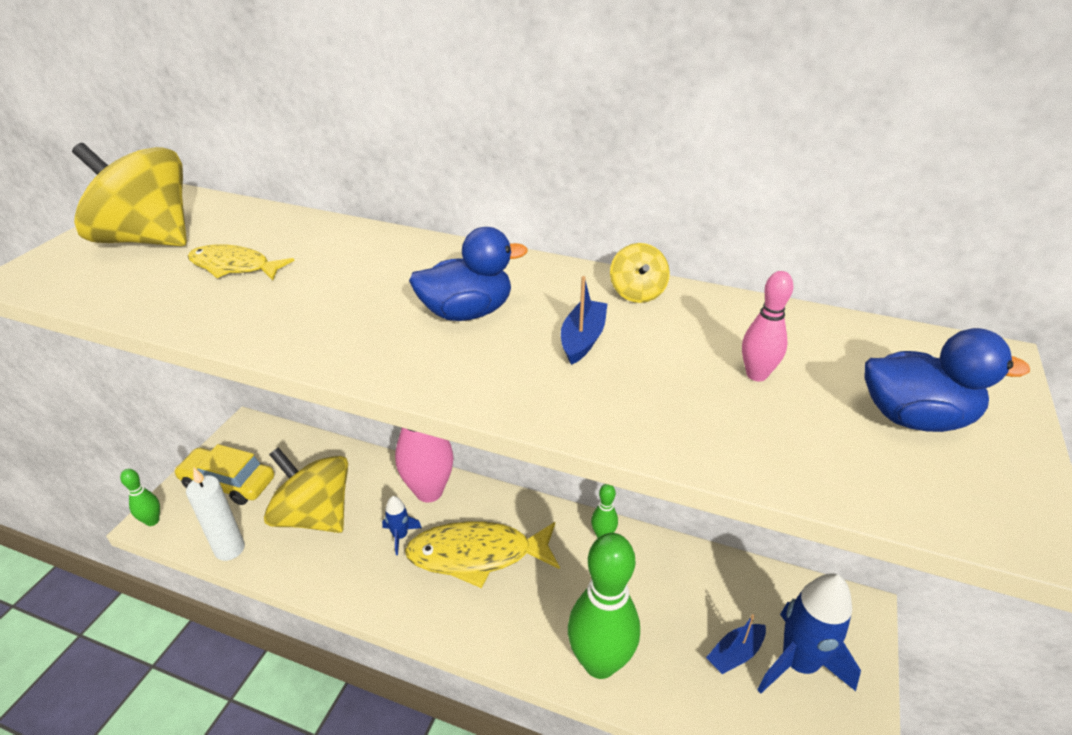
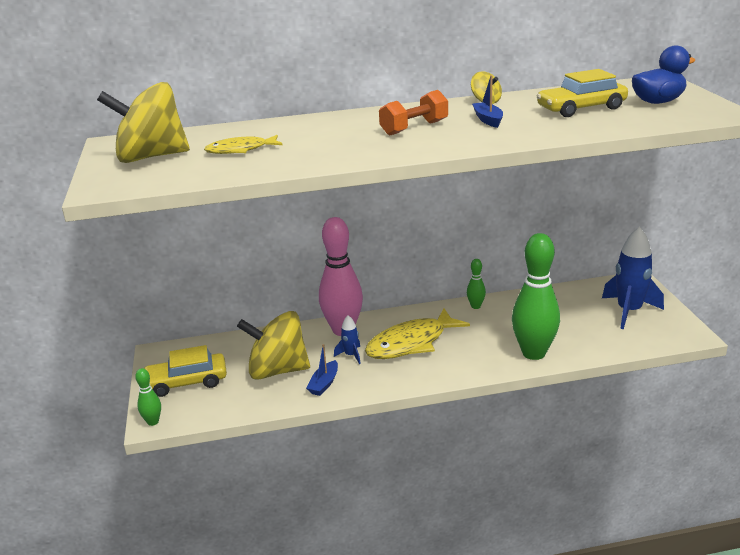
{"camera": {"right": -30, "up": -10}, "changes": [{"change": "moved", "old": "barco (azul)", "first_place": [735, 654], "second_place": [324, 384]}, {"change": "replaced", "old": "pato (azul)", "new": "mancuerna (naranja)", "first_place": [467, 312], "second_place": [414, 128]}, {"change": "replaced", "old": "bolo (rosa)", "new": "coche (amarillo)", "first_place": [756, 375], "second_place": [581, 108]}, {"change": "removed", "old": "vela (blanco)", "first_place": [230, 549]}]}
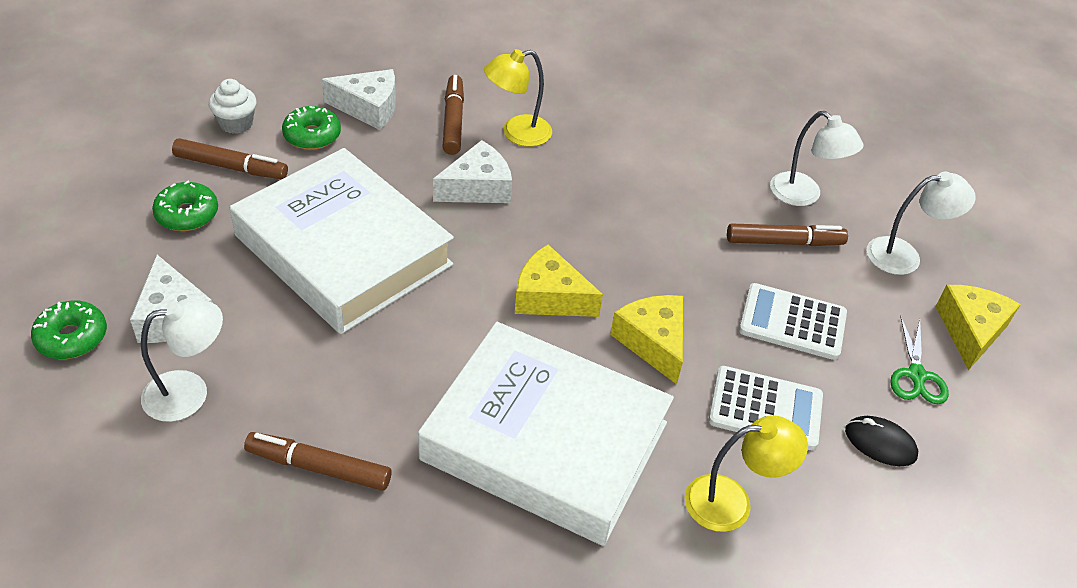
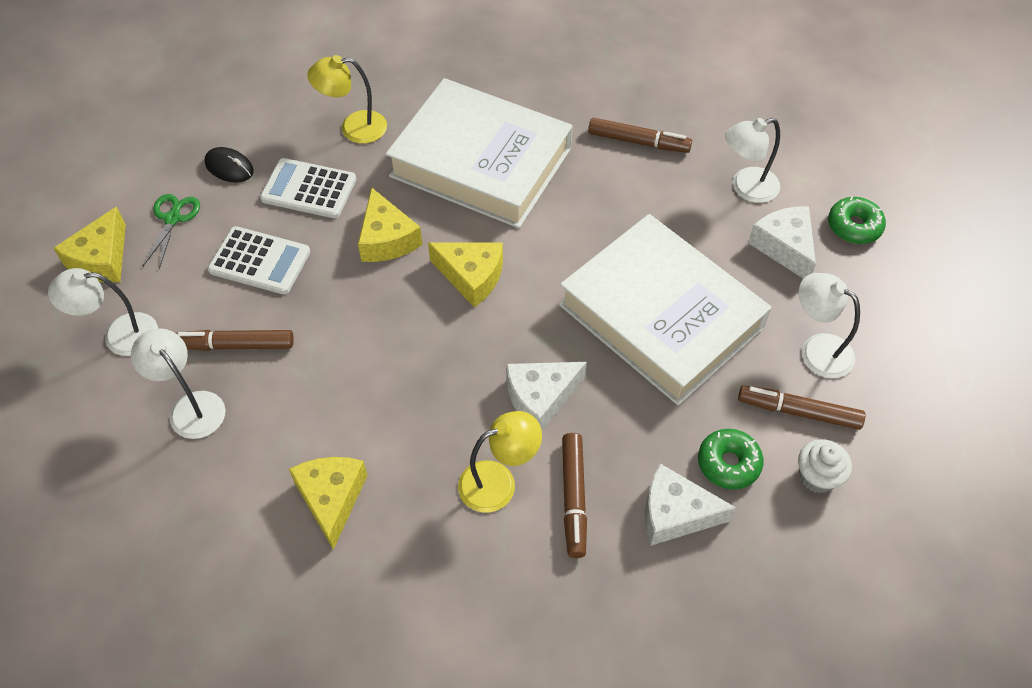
{"camera": {"right": -175, "up": 10}, "changes": [{"change": "added", "new": "queso (amarillo)", "second_place": [331, 499]}, {"change": "replaced", "old": "rosquilla (verde)", "new": "lámpara (blanco)", "first_place": [187, 214], "second_place": [817, 349]}]}
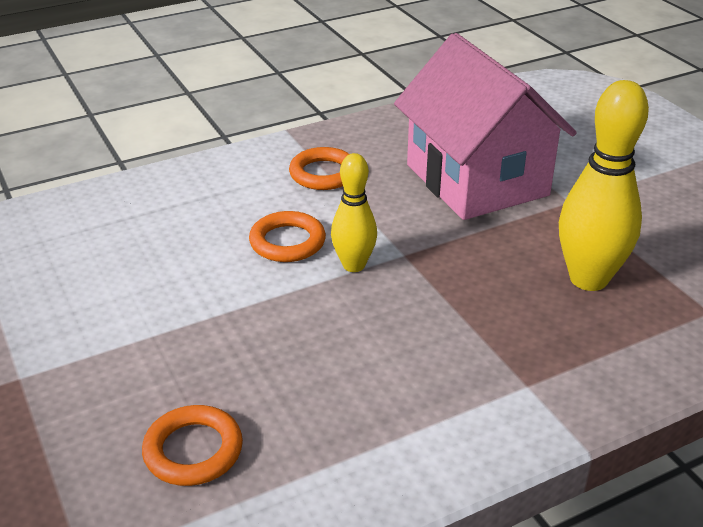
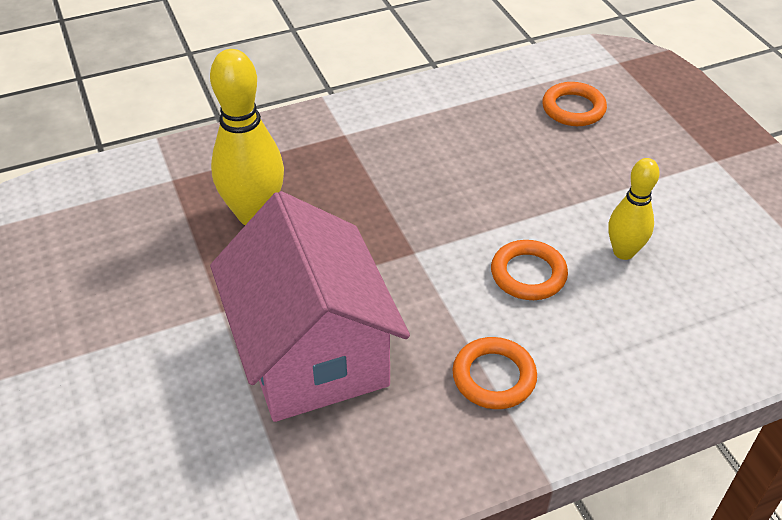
{"camera": {"right": -175, "up": 10}, "changes": [{"change": "moved", "old": "bolo (amarillo)", "first_place": [354, 265], "second_place": [623, 252]}]}
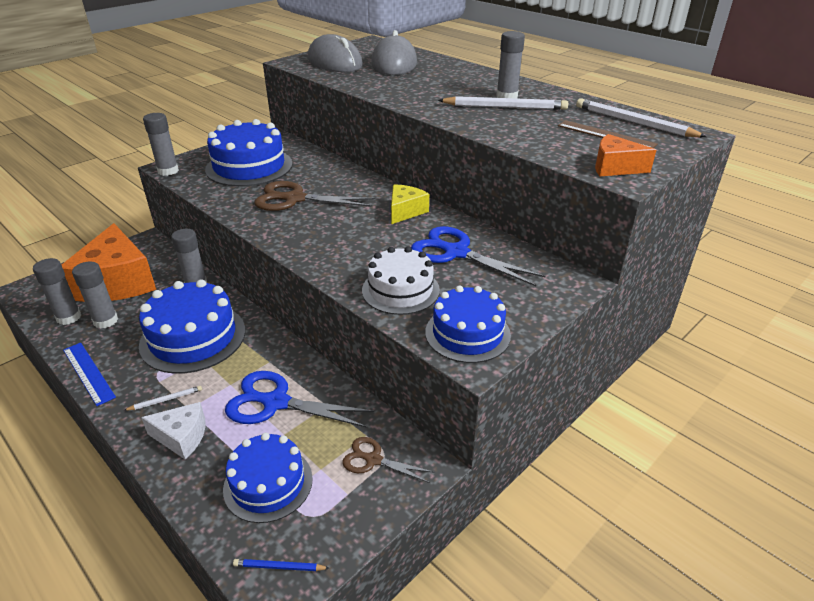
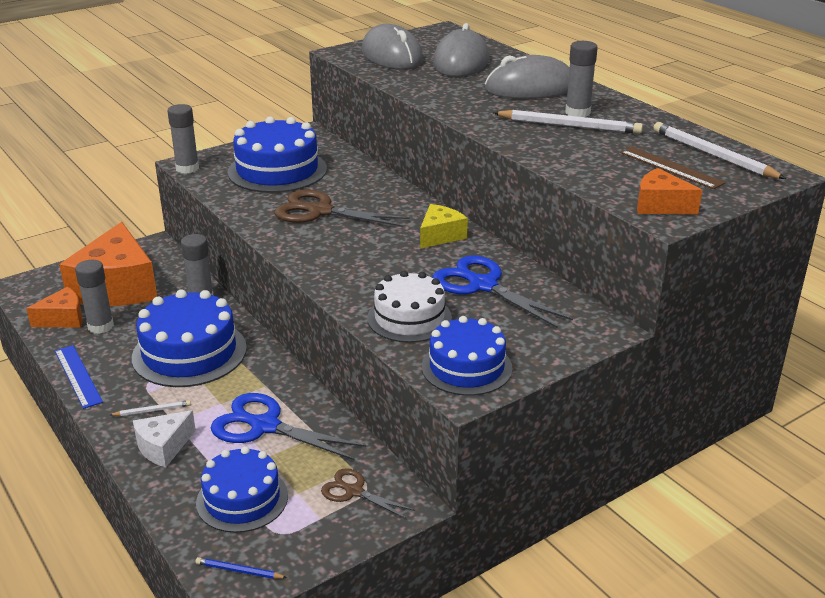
{"camera": {"right": 10, "up": -5}, "changes": [{"change": "replaced", "old": "barra de pegamento (gris)", "new": "queso (naranja)", "first_place": [69, 317], "second_place": [63, 319]}, {"change": "turned", "old": "queso (blanco)", "first_place": [182, 437], "second_place": [163, 447], "degrees": 120}, {"change": "added", "new": "ratón (gris)", "second_place": [530, 88]}]}
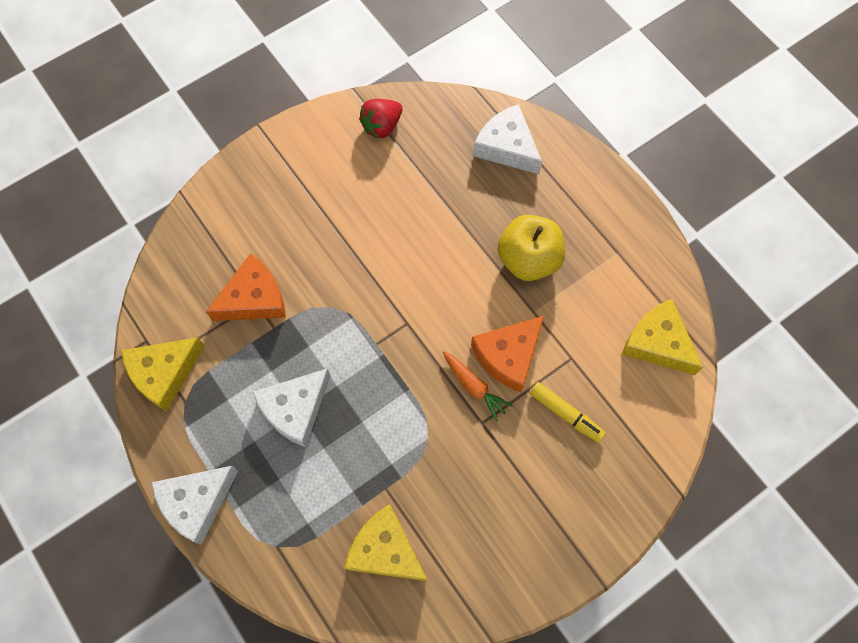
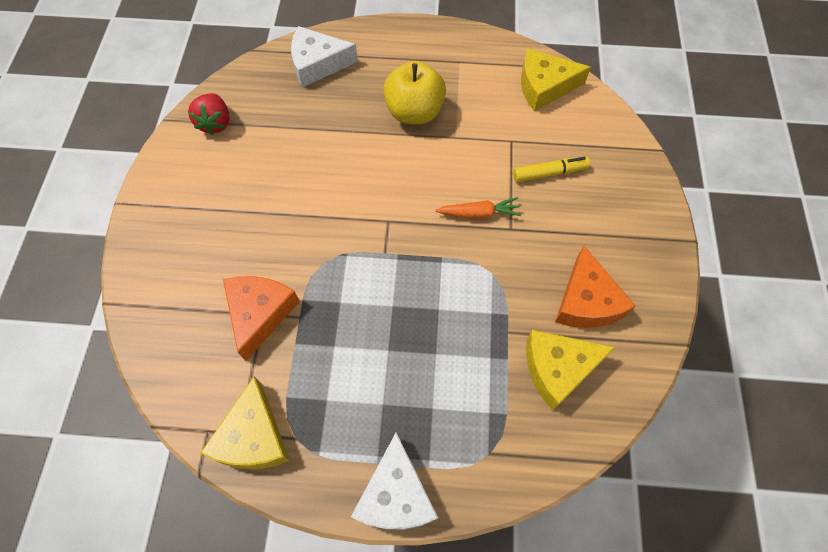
{"camera": {"right": -50, "up": -5}, "changes": [{"change": "moved", "old": "queso (naranja)", "first_place": [508, 356], "second_place": [586, 301]}, {"change": "removed", "old": "queso (blanco)", "first_place": [295, 409]}]}
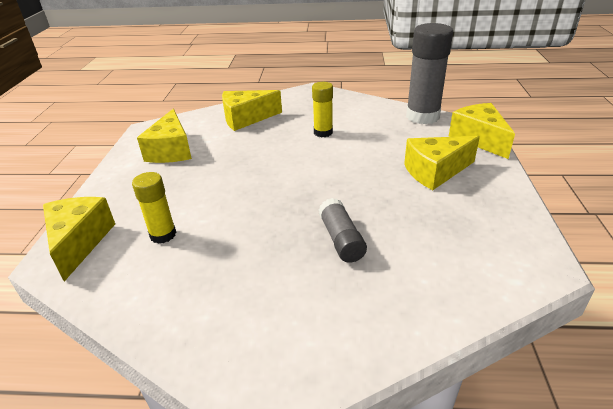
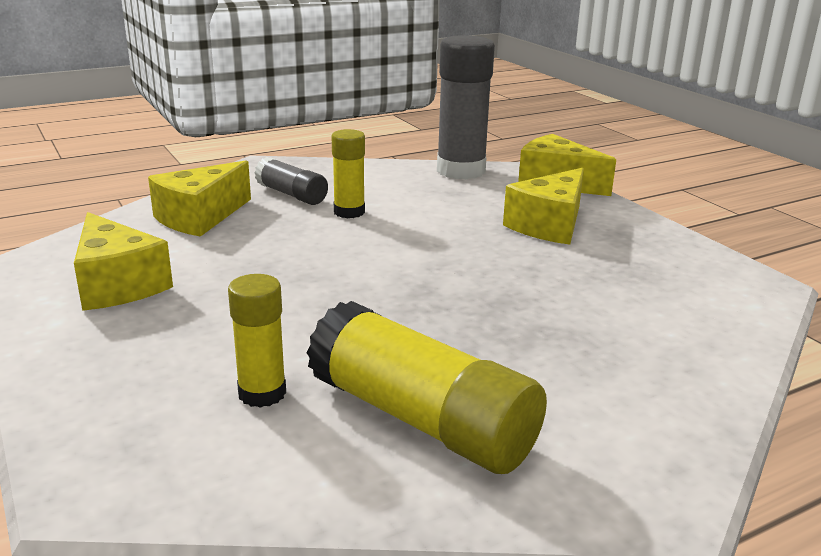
{"camera": {"right": -35, "up": -10}, "changes": [{"change": "moved", "old": "barra de pegamento (gris)", "first_place": [341, 239], "second_place": [291, 194]}, {"change": "added", "new": "barra de pegamento (amarillo)", "second_place": [421, 420]}, {"change": "removed", "old": "queso (amarillo)", "first_place": [79, 242]}]}
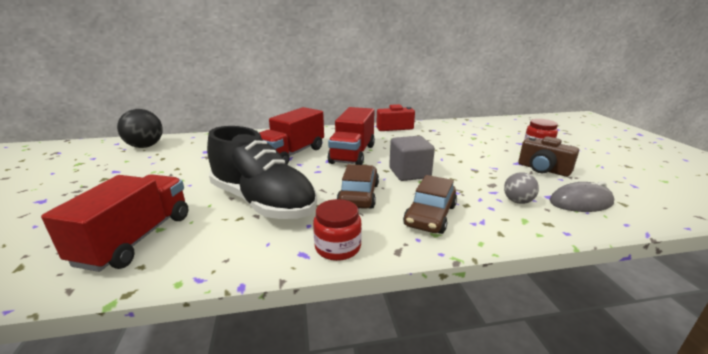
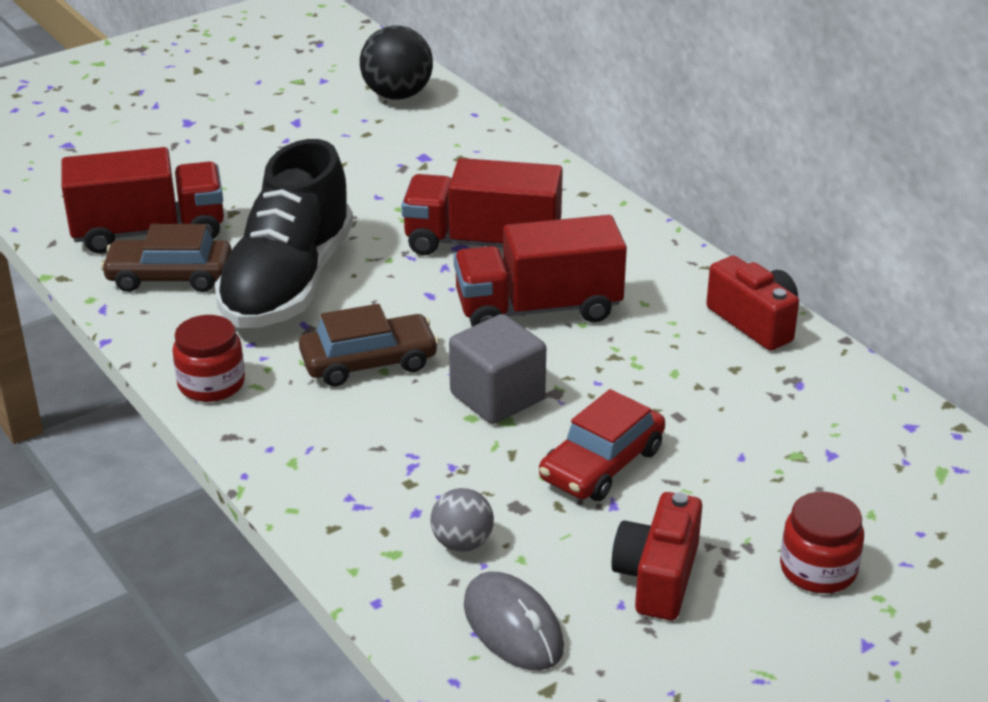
{"camera": {"right": 65, "up": 10}, "changes": [{"change": "moved", "old": "coche (marrón)", "first_place": [430, 215], "second_place": [170, 277]}, {"change": "added", "new": "coche (rojo)", "second_place": [602, 464]}, {"change": "recoloured", "old": "cámara (marrón)", "new": "cámara (rojo)", "first_place": [543, 169], "second_place": [657, 577]}]}
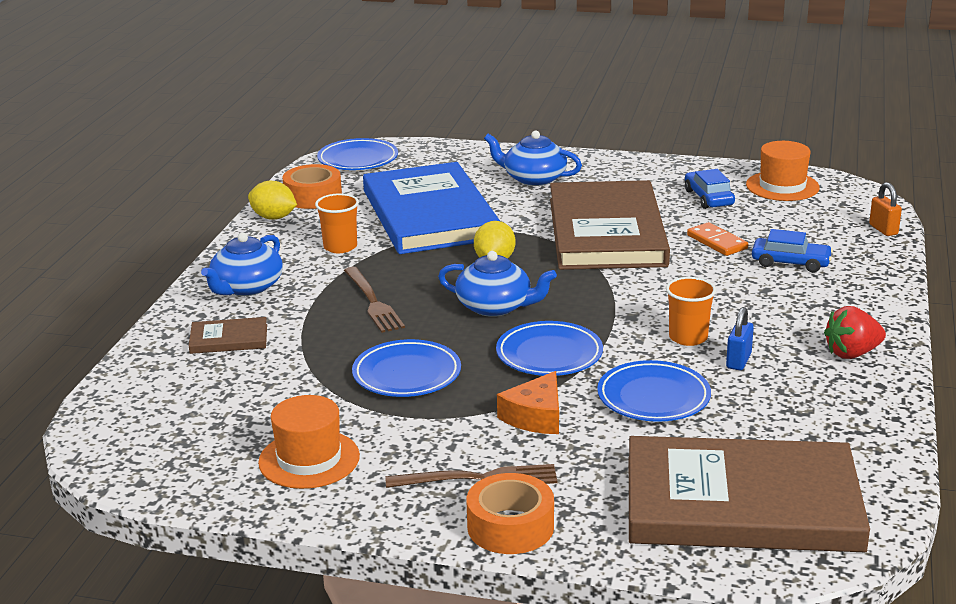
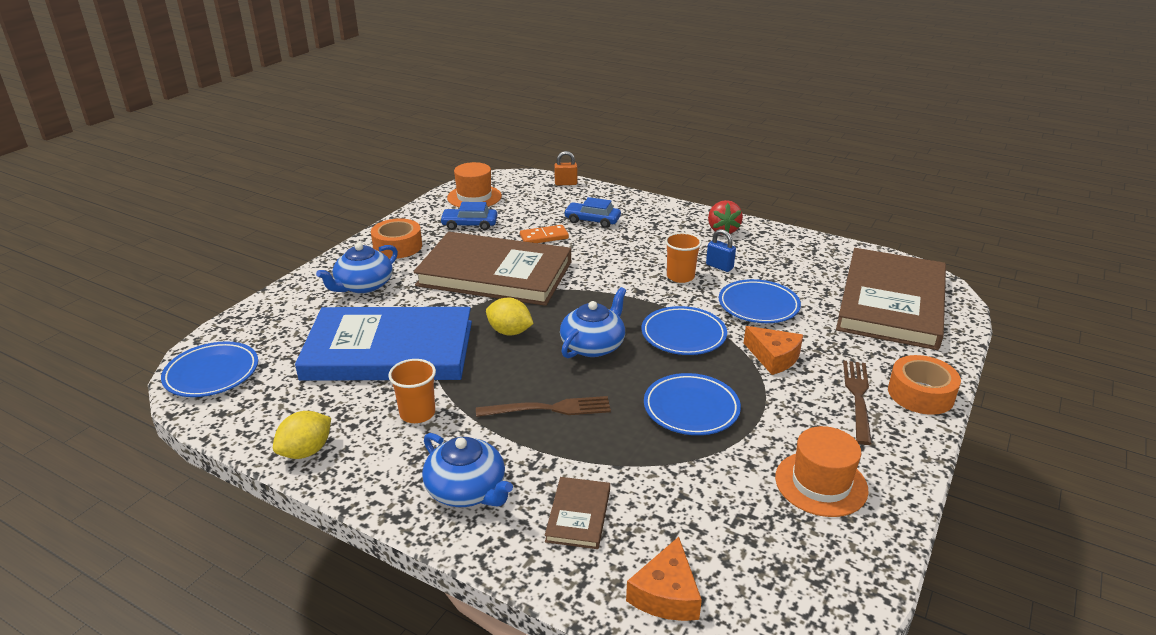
{"camera": {"right": -75, "up": 5}, "changes": [{"change": "moved", "old": "cinta adhesiva (naranja)", "first_place": [313, 196], "second_place": [397, 246]}, {"change": "turned", "old": "coche (azul)", "first_place": [790, 262], "second_place": [592, 220], "degrees": -105}, {"change": "added", "new": "queso (naranja)", "second_place": [666, 594]}]}
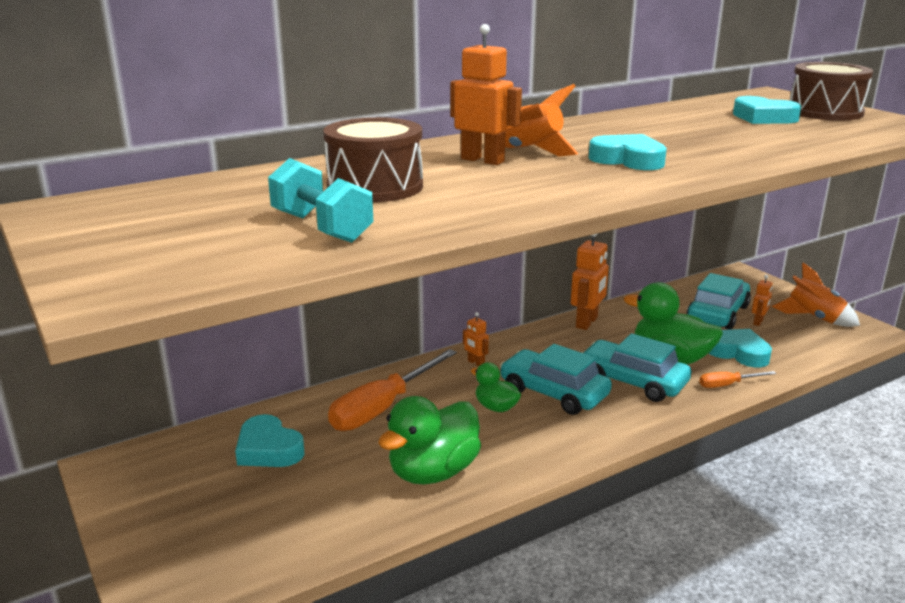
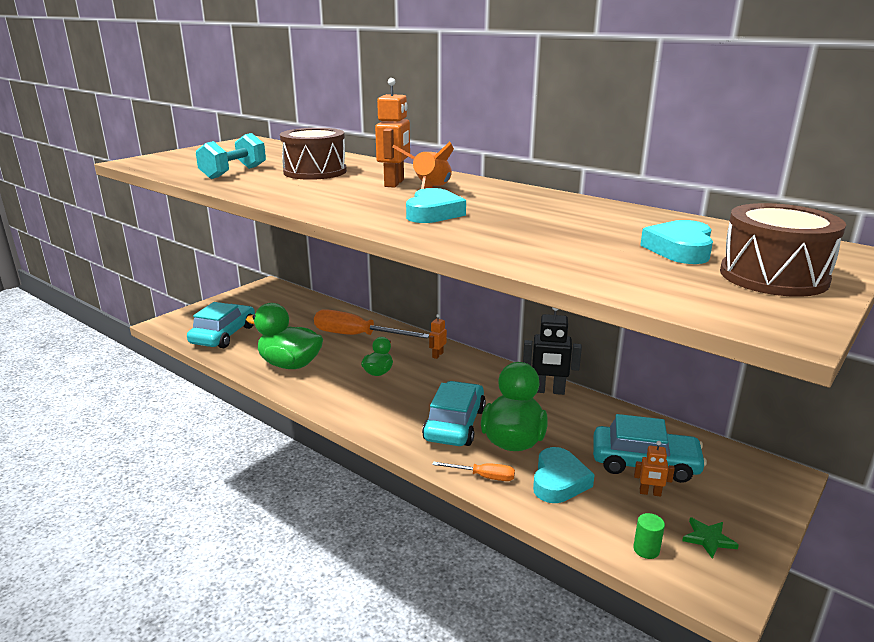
{"camera": {"right": 70, "up": 0}, "changes": [{"change": "moved", "old": "coche (turquesa)", "first_place": [553, 393], "second_place": [223, 335]}, {"change": "turned", "old": "destornillador (naranja)", "first_place": [727, 385], "second_place": [483, 477], "degrees": 135}, {"change": "recoloured", "old": "robot (naranja)", "new": "robot (negro)", "first_place": [587, 322], "second_place": [548, 391]}, {"change": "added", "new": "cilindro (verde)", "second_place": [646, 550]}, {"change": "replaced", "old": "cohete (naranja)", "new": "estrella (verde)", "first_place": [814, 318], "second_place": [708, 539]}, {"change": "removed", "old": "corazón (turquesa)", "first_place": [268, 449]}]}
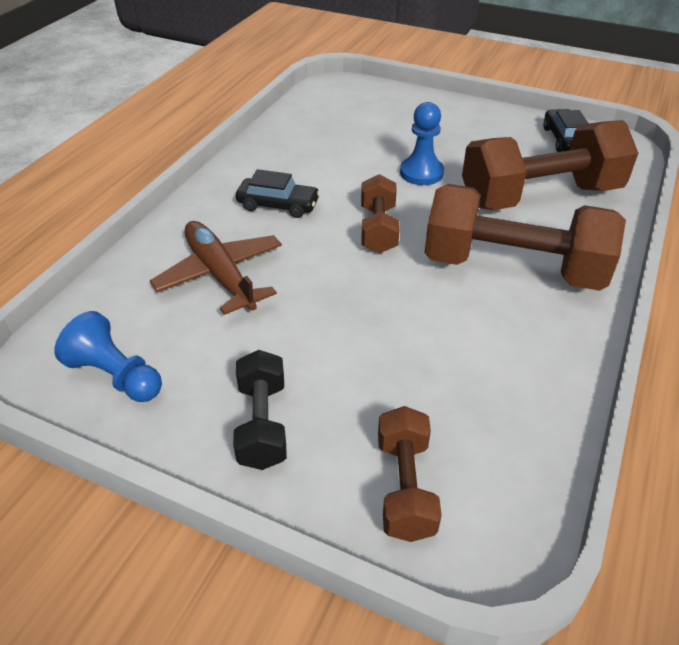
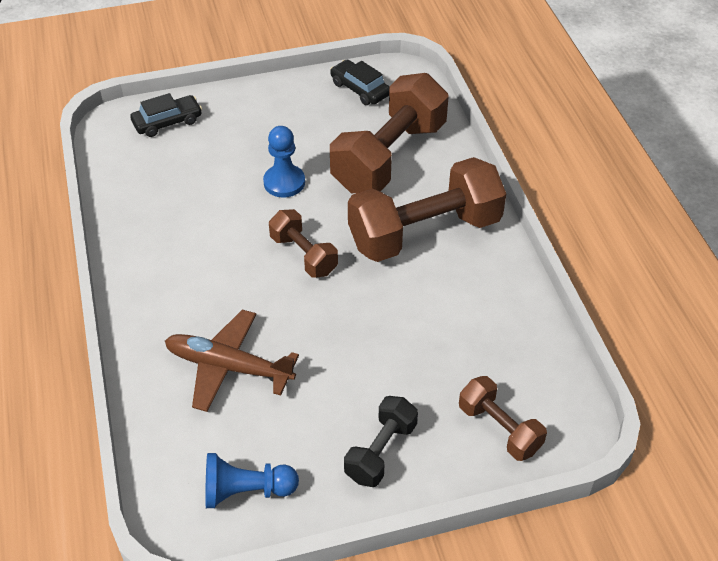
{"camera": {"right": -40, "up": 5}, "changes": [{"change": "moved", "old": "coche (negro)", "first_place": [278, 205], "second_place": [167, 122]}, {"change": "turned", "old": "mancuerna (negro)", "first_place": [262, 424], "second_place": [381, 451], "degrees": 75}]}
